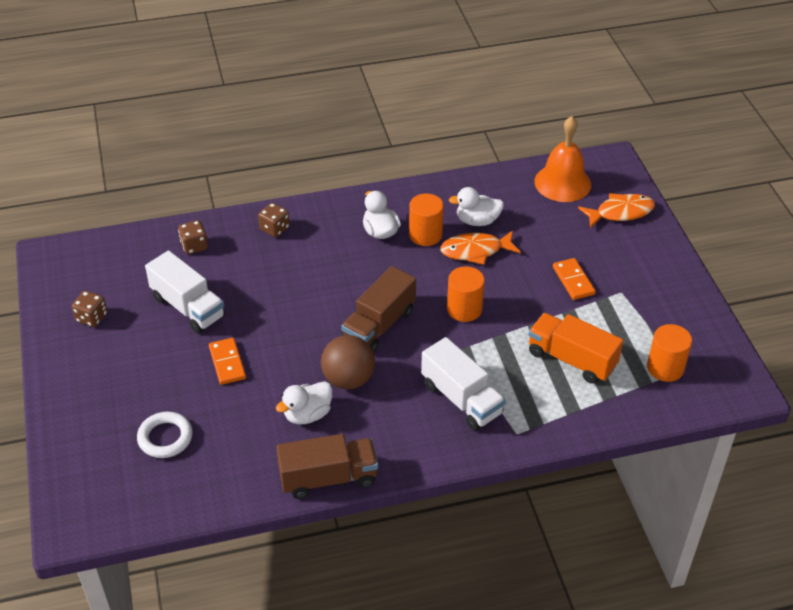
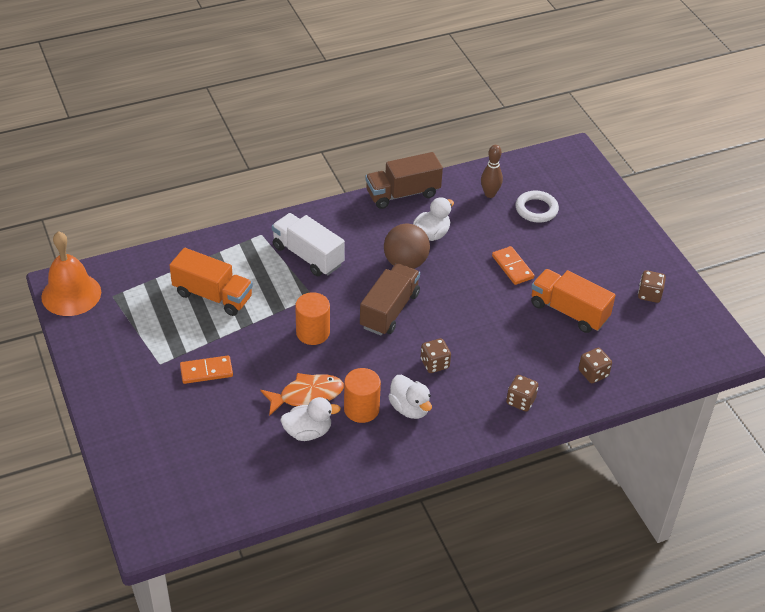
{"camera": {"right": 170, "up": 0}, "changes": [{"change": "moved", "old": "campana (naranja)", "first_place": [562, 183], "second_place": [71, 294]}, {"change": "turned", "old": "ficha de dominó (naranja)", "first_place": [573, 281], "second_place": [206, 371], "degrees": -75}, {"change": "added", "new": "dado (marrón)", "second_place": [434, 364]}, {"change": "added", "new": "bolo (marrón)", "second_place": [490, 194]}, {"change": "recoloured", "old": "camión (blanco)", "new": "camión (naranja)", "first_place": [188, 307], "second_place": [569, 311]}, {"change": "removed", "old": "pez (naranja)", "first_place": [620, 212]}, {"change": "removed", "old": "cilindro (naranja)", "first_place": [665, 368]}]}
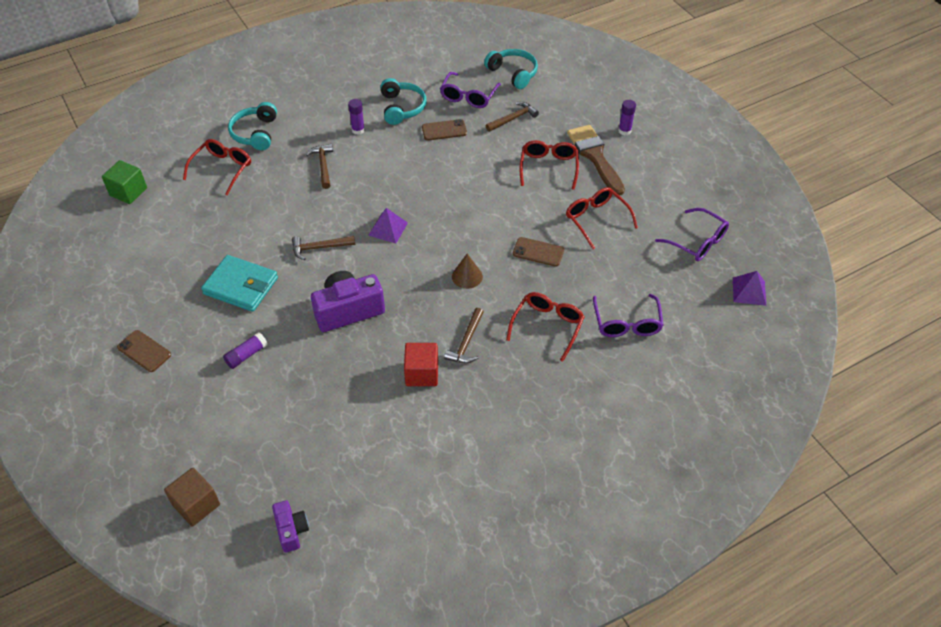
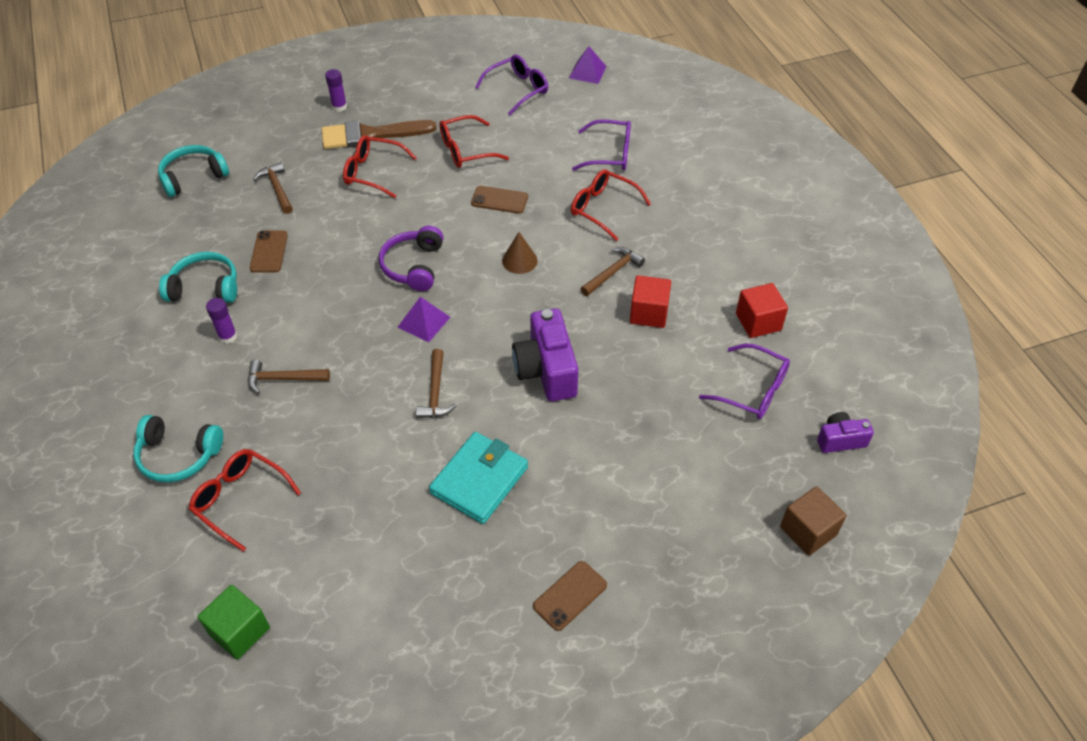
{"camera": {"right": -80, "up": 0}, "changes": [{"change": "added", "new": "auriculares (morado)", "second_place": [414, 266]}, {"change": "turned", "old": "móvil (marrón)", "first_place": [538, 252], "second_place": [499, 200], "degrees": 75}, {"change": "turned", "old": "martillo (marrón)", "first_place": [466, 342], "second_place": [612, 272], "degrees": -75}, {"change": "moved", "old": "gafas (morado)", "first_place": [468, 96], "second_place": [753, 390]}, {"change": "added", "new": "cubo (rojo)", "second_place": [758, 322]}, {"change": "removed", "old": "barra de pegamento (morado)", "first_place": [246, 355]}]}
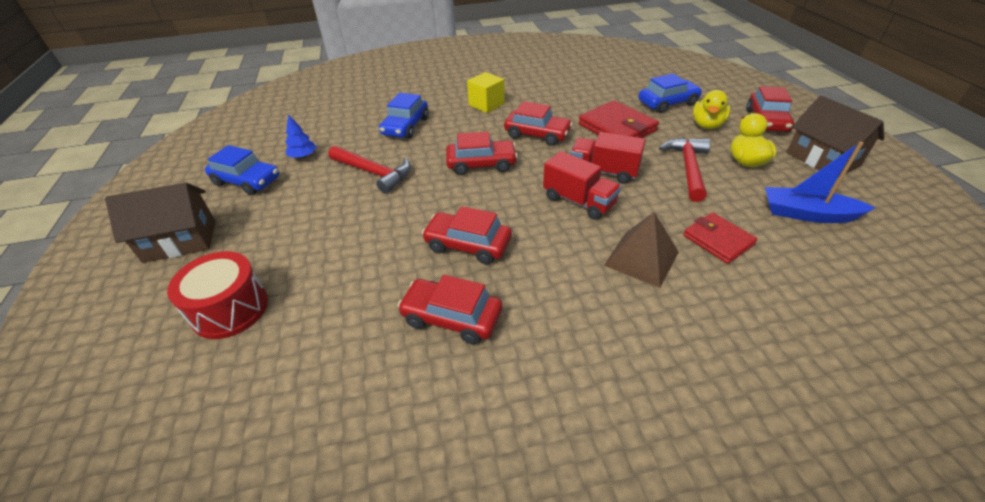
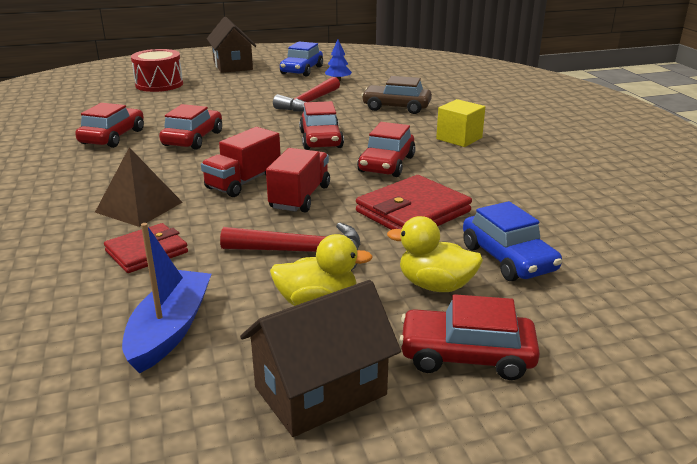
{"camera": {"right": 85, "up": -15}, "changes": [{"change": "recoloured", "old": "coche (azul)", "new": "coche (marrón)", "first_place": [405, 126], "second_place": [396, 107]}]}
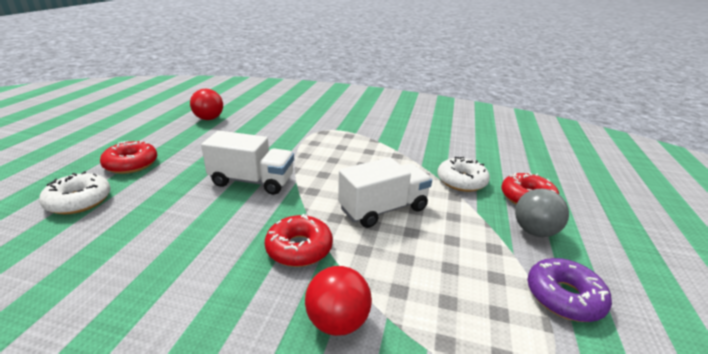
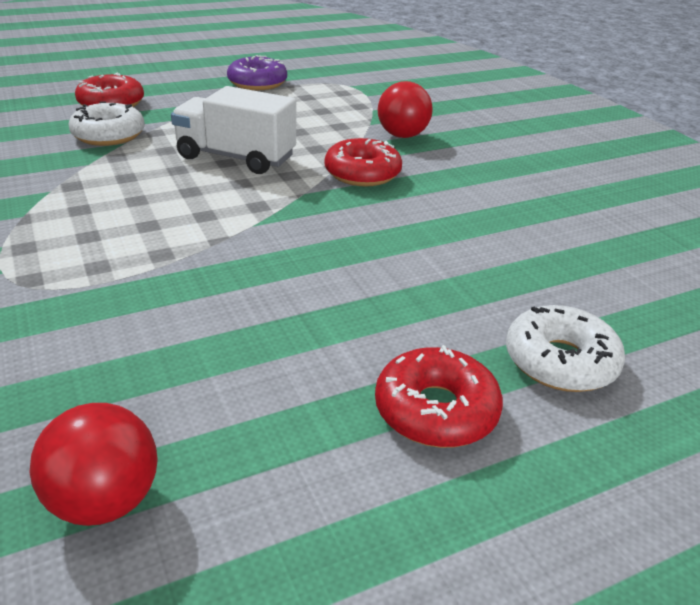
{"camera": {"right": -130, "up": 5}, "changes": [{"change": "removed", "old": "camión (blanco)", "first_place": [252, 181]}, {"change": "removed", "old": "pelota (gris)", "first_place": [534, 231]}]}
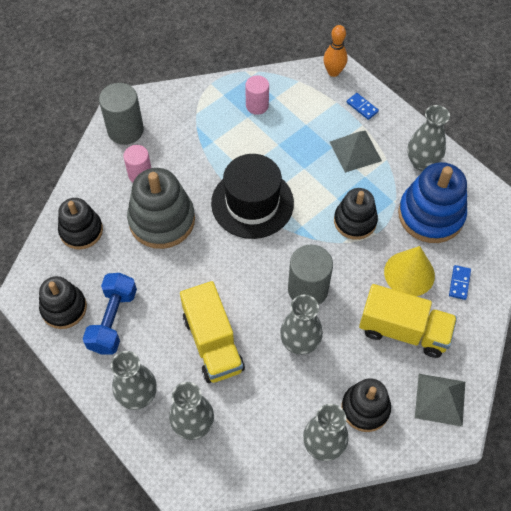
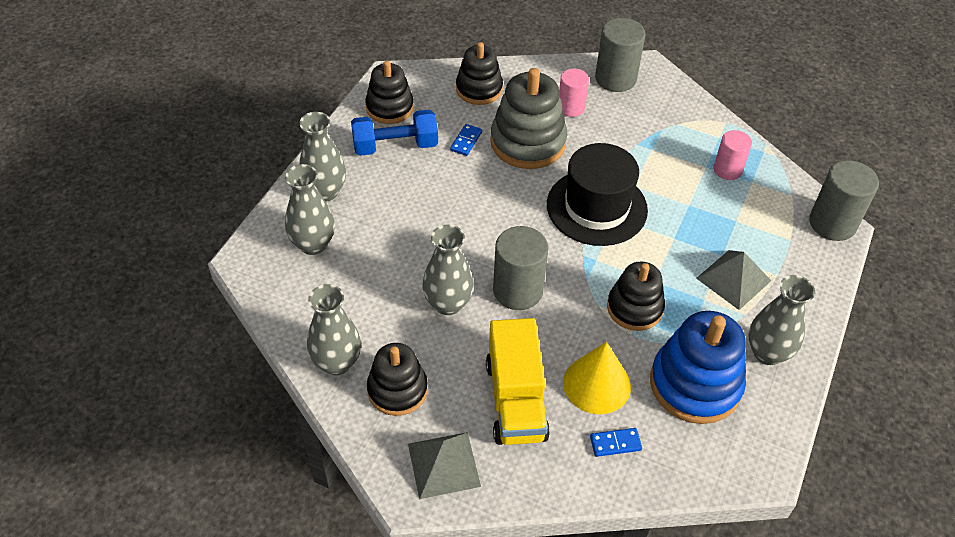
{"camera": {"right": 65, "up": -10}, "changes": [{"change": "moved", "old": "ficha de dominó (azul)", "first_place": [362, 107], "second_place": [466, 141]}, {"change": "replaced", "old": "bolo (naranja)", "new": "cilindro (gris)", "first_place": [333, 72], "second_place": [832, 223]}, {"change": "removed", "old": "camión (amarillo)", "first_place": [213, 343]}]}
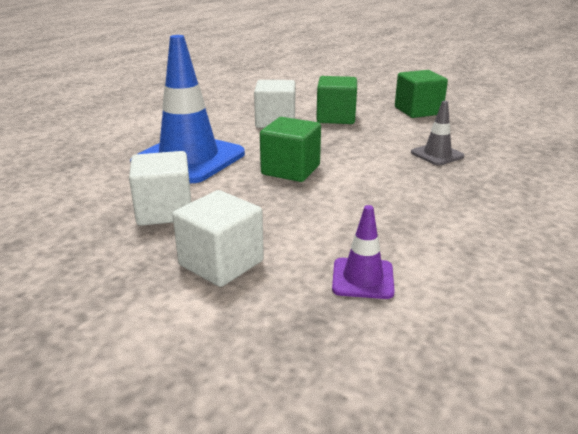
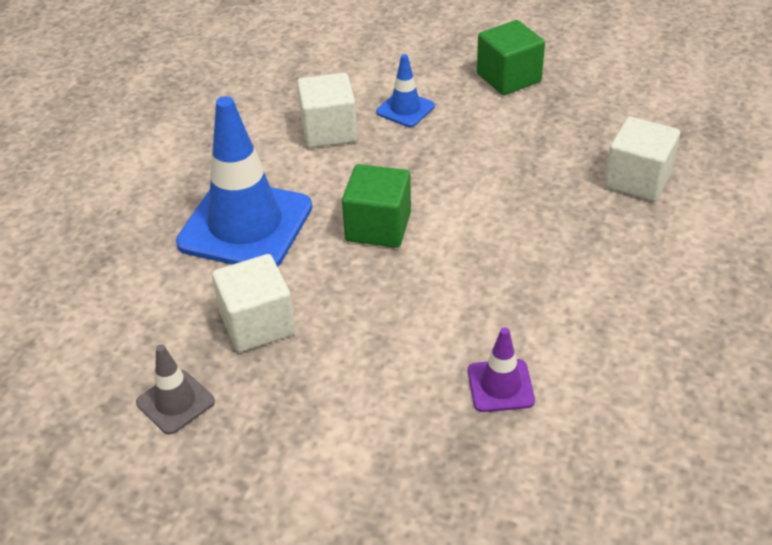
{"camera": {"right": -10, "up": 15}, "changes": [{"change": "moved", "old": "cono de tráfico (gris)", "first_place": [437, 154], "second_place": [175, 402]}, {"change": "replaced", "old": "cubo (verde)", "new": "cono de tráfico (azul)", "first_place": [336, 118], "second_place": [405, 109]}, {"change": "moved", "old": "cubo (blanco)", "first_place": [221, 263], "second_place": [637, 180]}]}
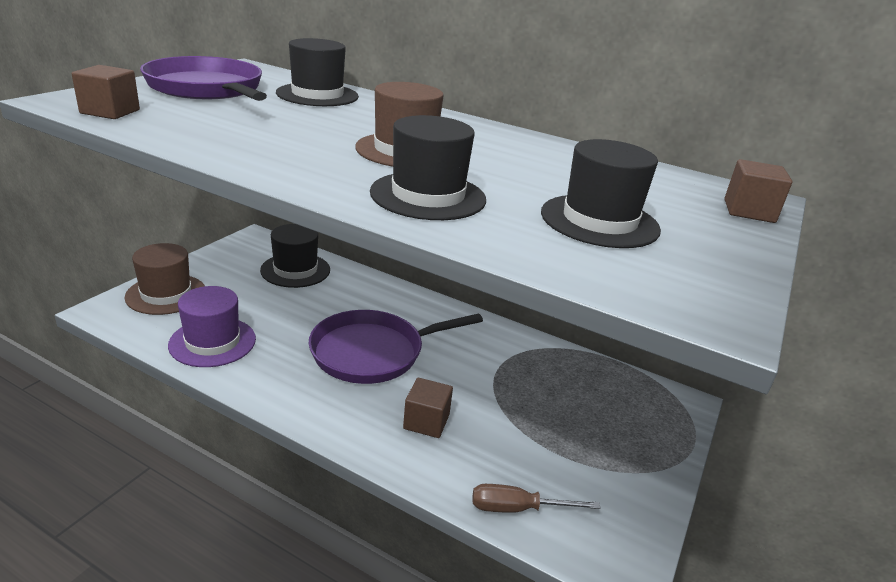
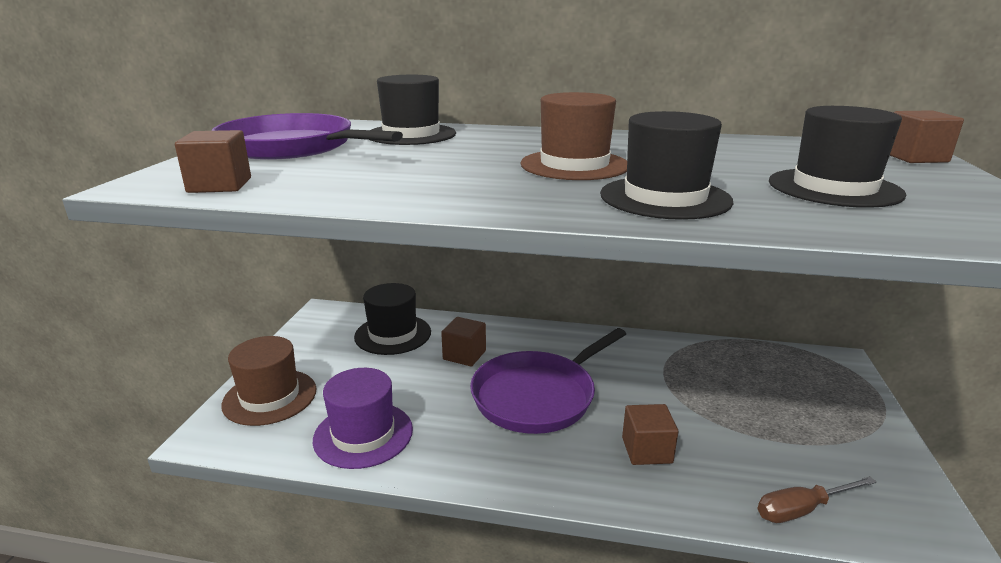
{"camera": {"right": -15, "up": -5}, "changes": [{"change": "added", "new": "cubo (marrón)", "second_place": [464, 355]}]}
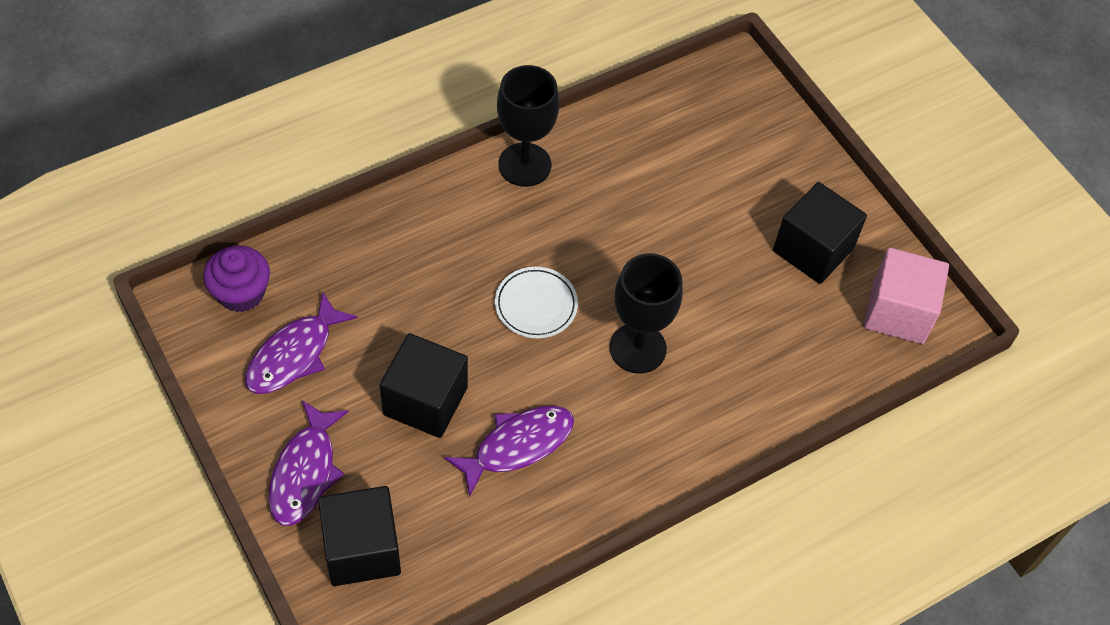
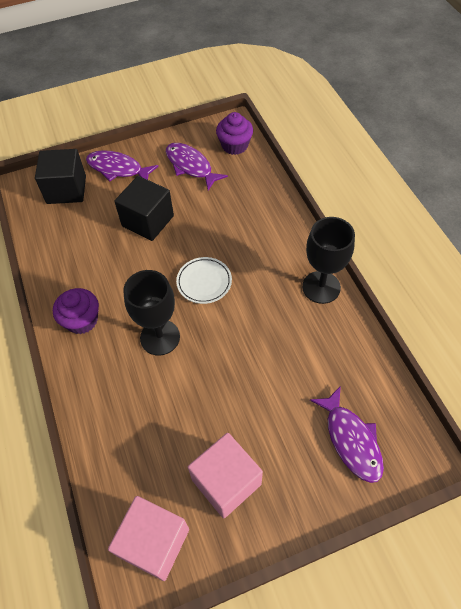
{"camera": {"right": 105, "up": 0}, "changes": [{"change": "added", "new": "magdalena (morado)", "second_place": [82, 320]}, {"change": "recoloured", "old": "cubo (negro)", "new": "cubo (rosa)", "first_place": [813, 249], "second_place": [226, 482]}, {"change": "moved", "old": "pez (morado)", "first_place": [517, 446], "second_place": [351, 440]}]}
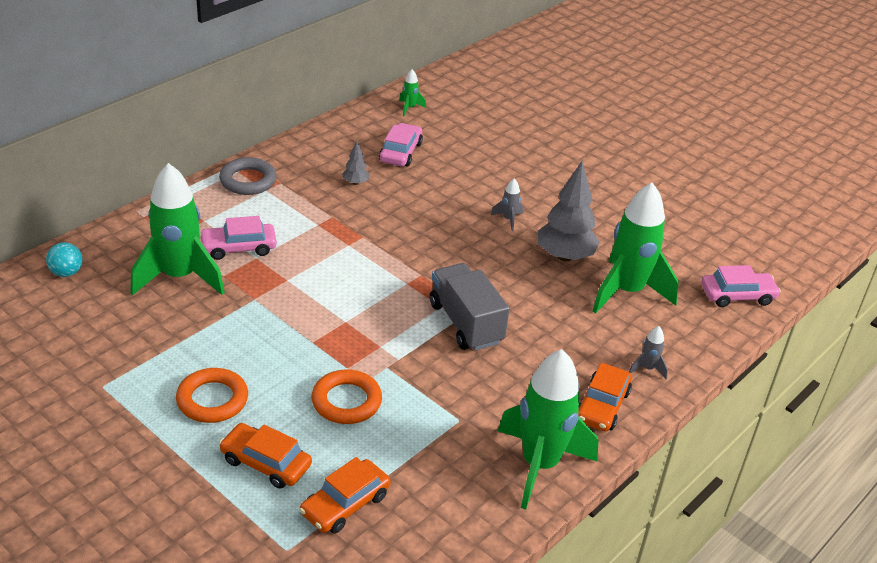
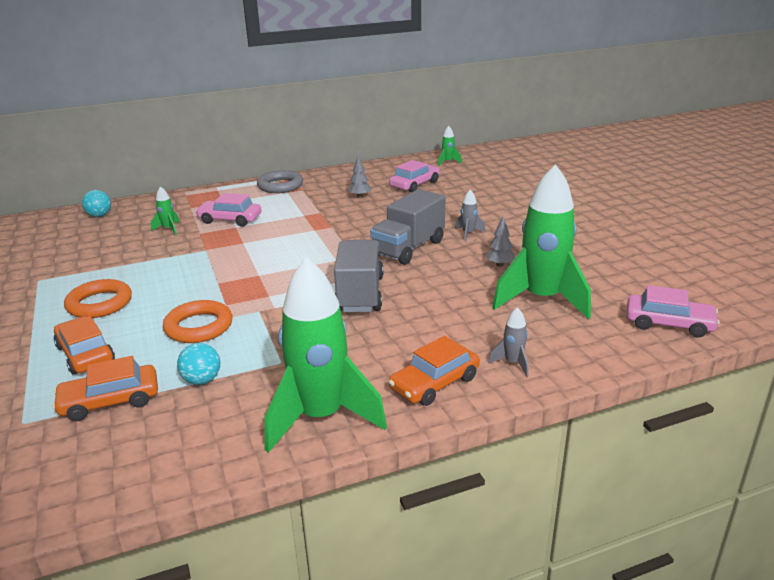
{"camera": {"right": 30, "up": -10}, "changes": [{"change": "resized", "old": "cohete (verde)", "first_place": [179, 277], "second_place": [168, 229], "factor": 0.4}, {"change": "added", "new": "pelota (turquesa)", "second_place": [202, 380]}, {"change": "added", "new": "camión (gris)", "second_place": [409, 248]}, {"change": "resized", "old": "árbol (gris)", "first_place": [564, 256], "second_place": [499, 265], "factor": 0.47}]}
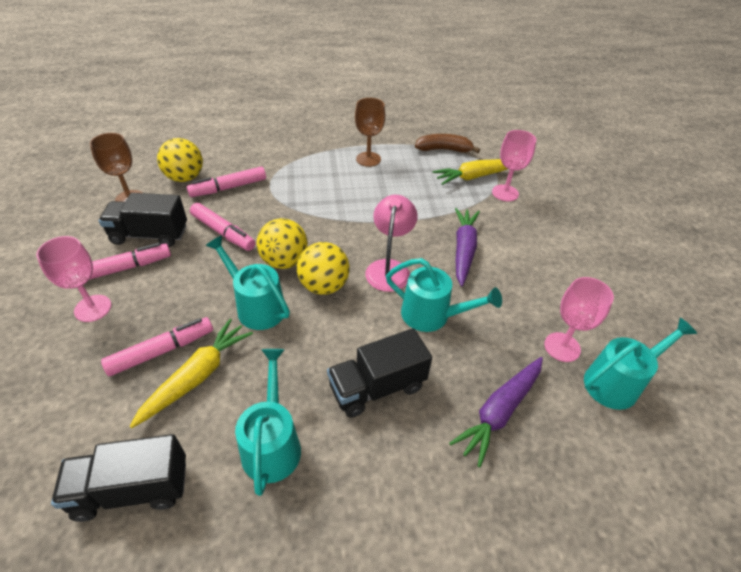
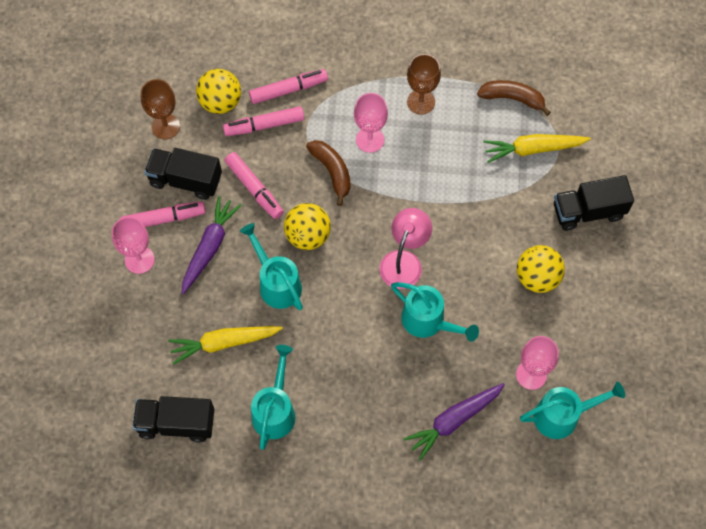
{"camera": {"right": 15, "up": 20}, "changes": [{"change": "turned", "old": "zanahoria (amarillo)", "first_place": [197, 376], "second_place": [223, 343], "degrees": -150}, {"change": "moved", "old": "zanahoria (morado)", "first_place": [463, 250], "second_place": [209, 247]}, {"change": "moved", "old": "rotulador (rosa)", "first_place": [162, 351], "second_place": [288, 90]}, {"change": "added", "new": "plátano (marrón)", "second_place": [332, 172]}, {"change": "moved", "old": "copa (rosa)", "first_place": [505, 193], "second_place": [370, 140]}, {"change": "moved", "old": "pelota (amarillo)", "first_place": [324, 286], "second_place": [537, 277]}, {"change": "moved", "old": "camión (negro)", "first_place": [377, 387], "second_place": [588, 211]}]}
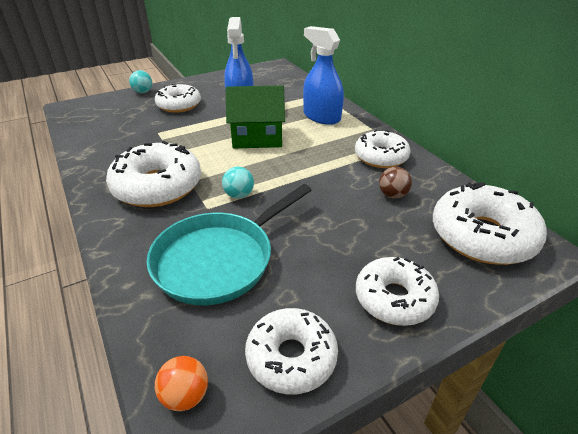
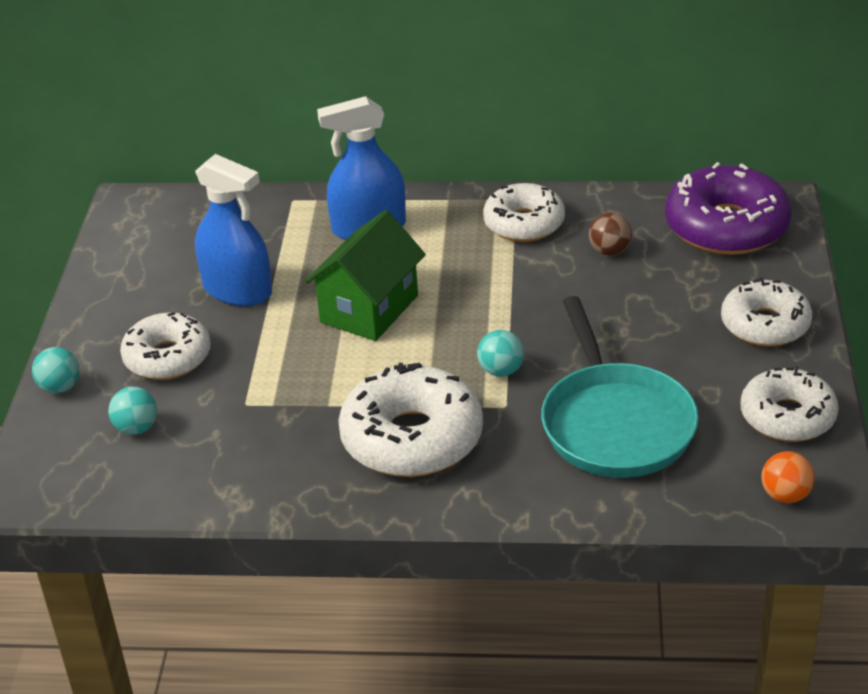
{"camera": {"right": -55, "up": 0}, "changes": [{"change": "added", "new": "pelota (turquesa)", "second_place": [136, 428]}, {"change": "recoloured", "old": "rosquilla (blanco)", "new": "rosquilla (morado)", "first_place": [482, 236], "second_place": [726, 227]}]}
